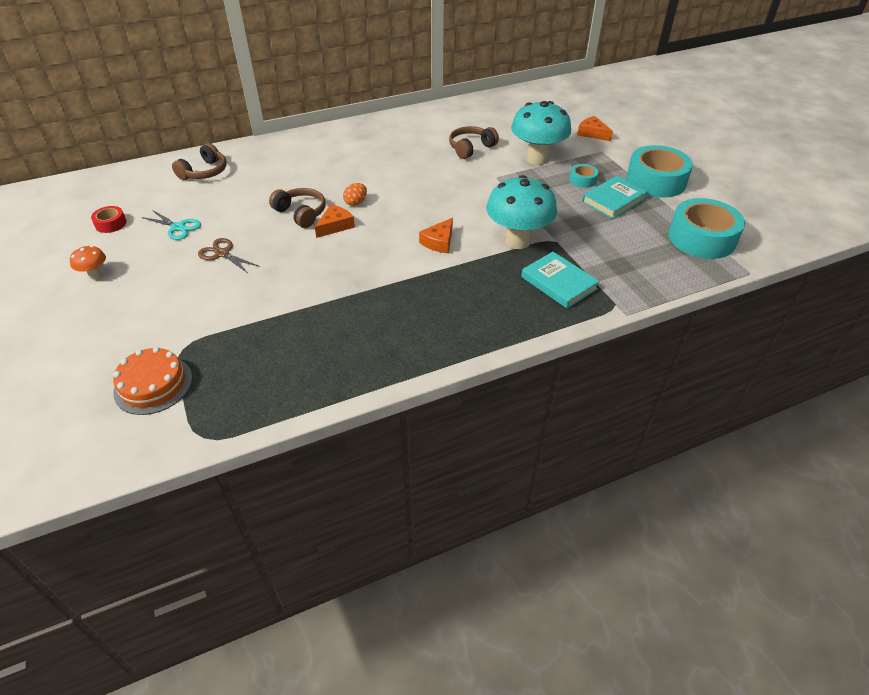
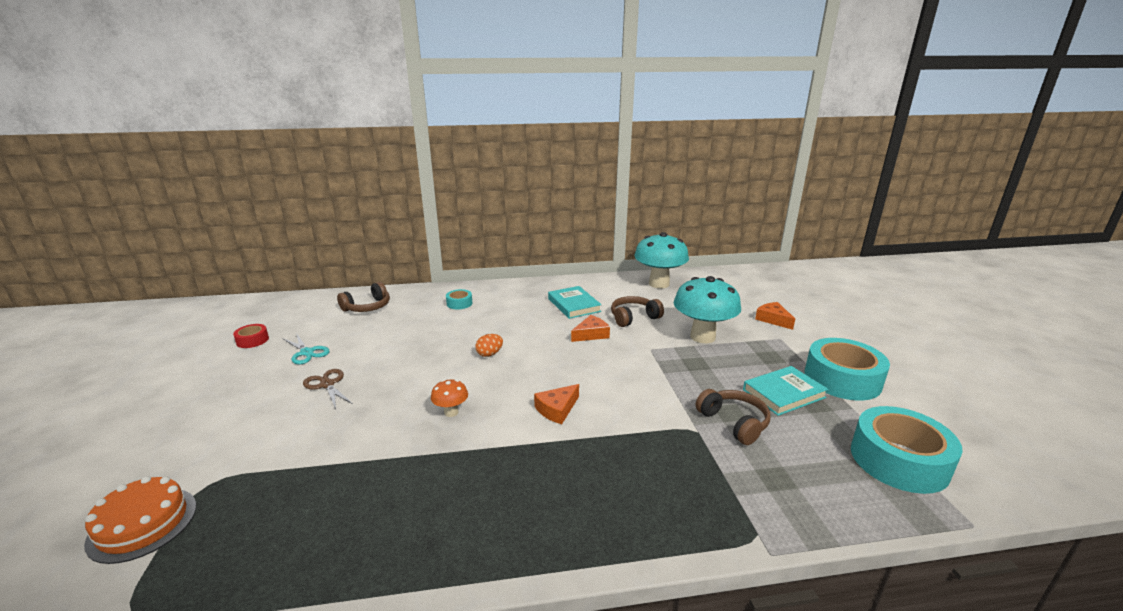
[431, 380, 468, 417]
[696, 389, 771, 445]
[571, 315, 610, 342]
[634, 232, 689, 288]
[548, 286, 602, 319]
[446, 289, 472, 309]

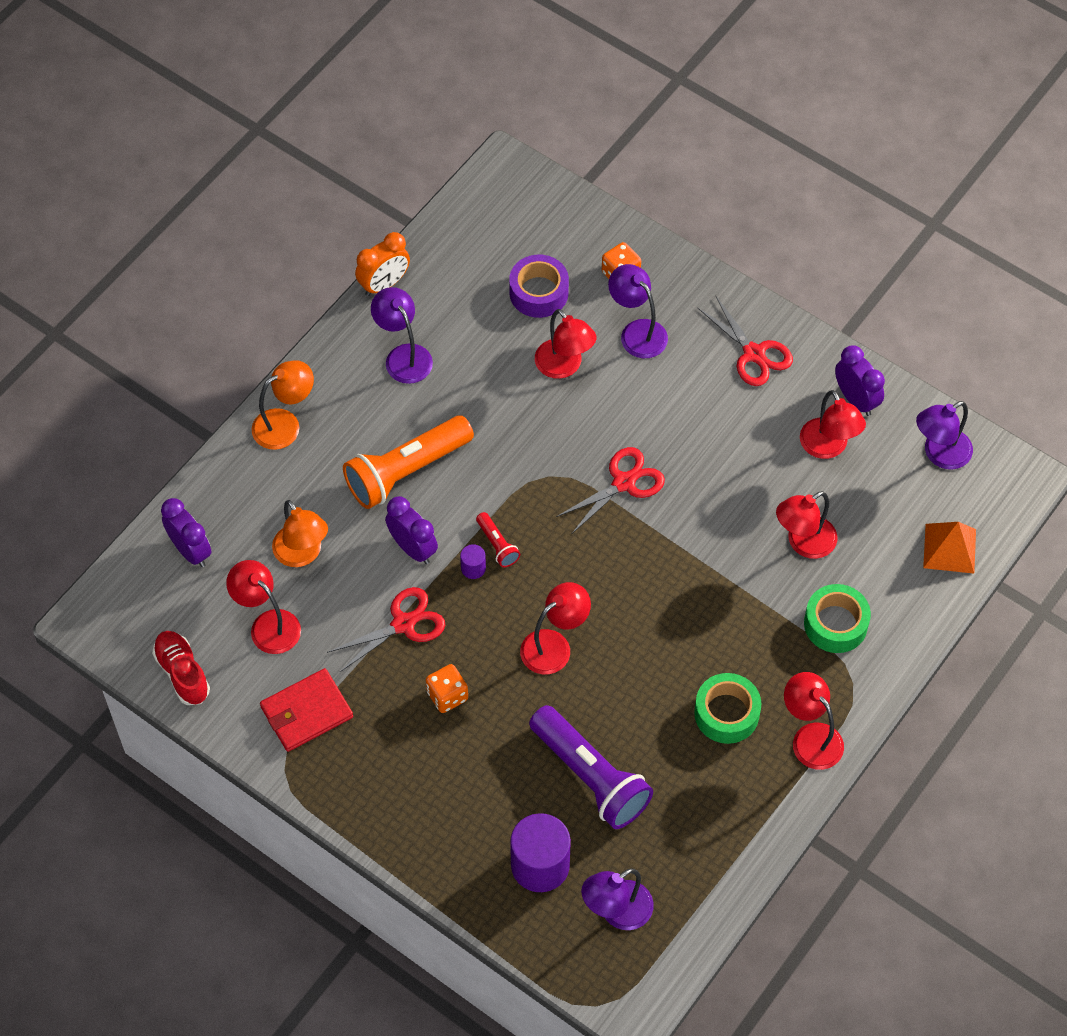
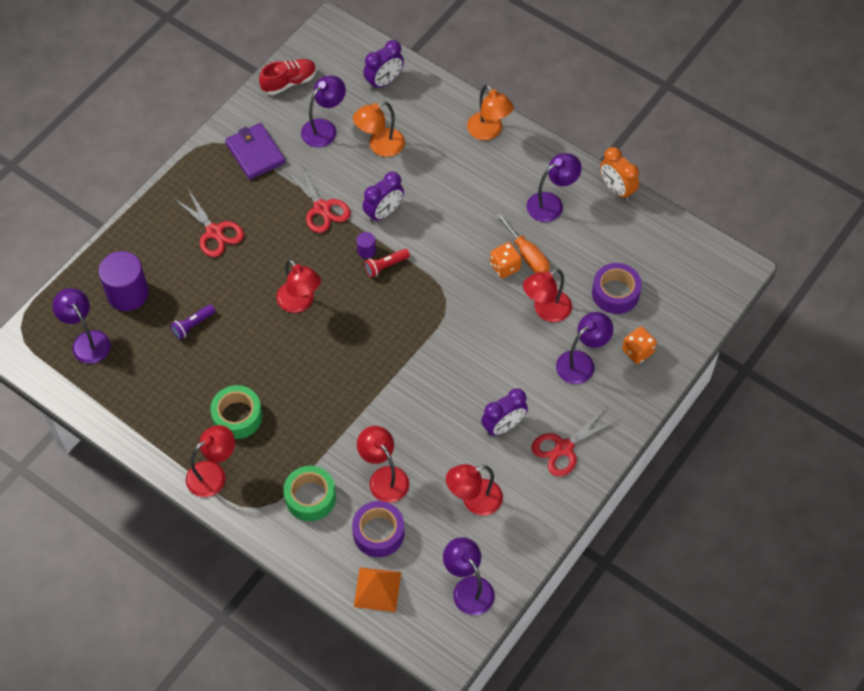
[301, 76, 346, 148]
[225, 123, 285, 180]
[343, 415, 474, 509] (first image)
[490, 242, 522, 278]
[170, 304, 215, 340]
[173, 189, 244, 257]
[481, 388, 528, 436]
[352, 501, 404, 557]
[496, 213, 549, 273]

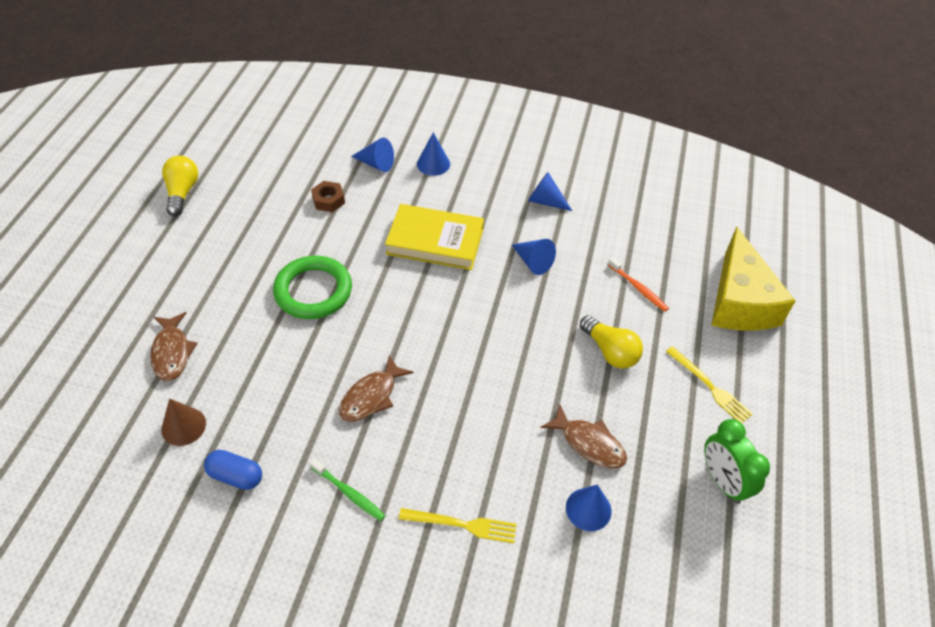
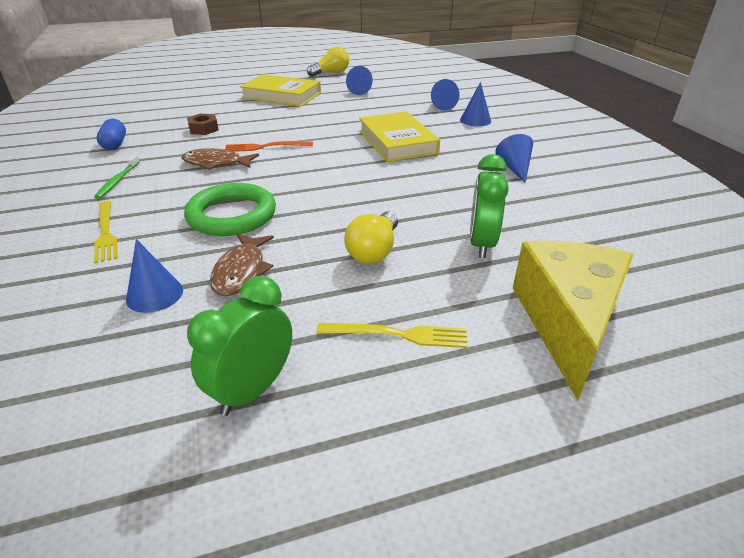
[150, 312, 198, 381] (first image)
[161, 399, 206, 446] (first image)
[184, 183, 276, 236]
[187, 114, 219, 135]
[346, 66, 373, 95]
[470, 154, 509, 258]
[316, 323, 468, 348]
[513, 240, 634, 400]
[225, 141, 313, 152]
[240, 74, 321, 107]

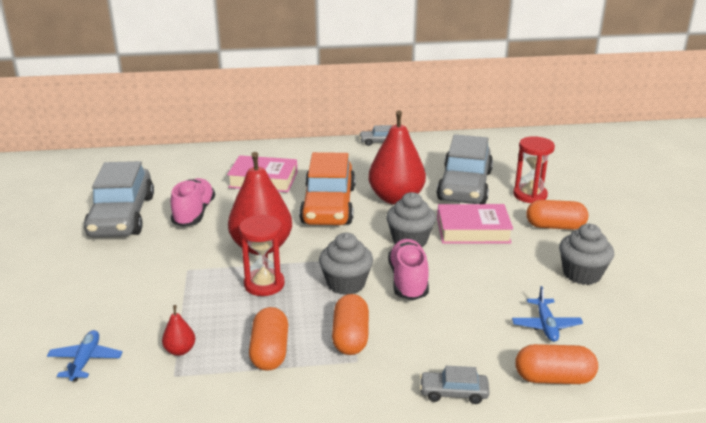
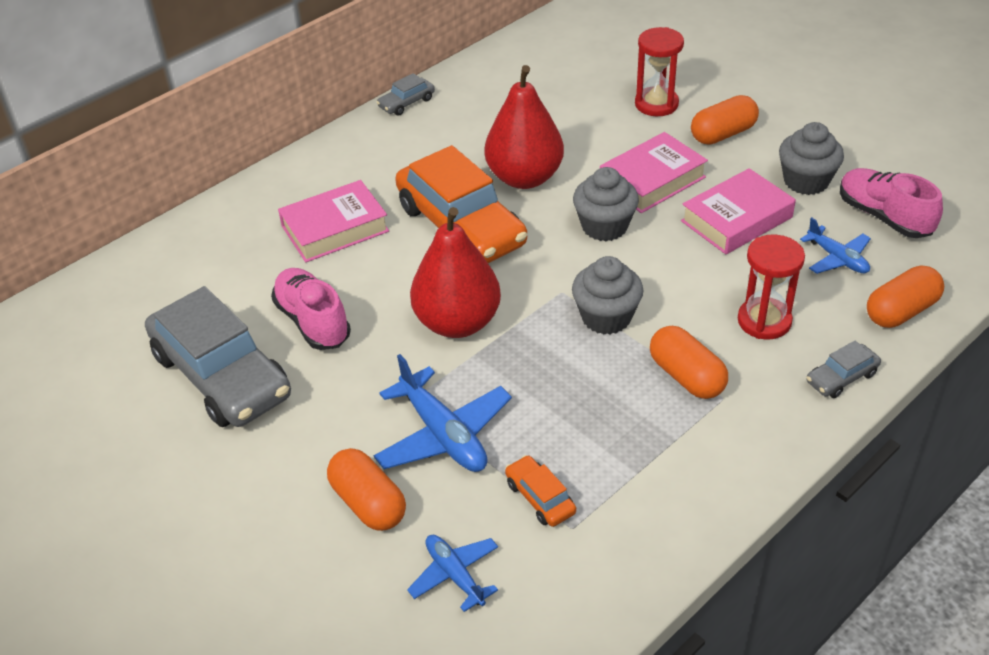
[505, 455, 576, 527]
[738, 235, 805, 339]
[327, 448, 406, 531]
[840, 168, 943, 238]
[437, 134, 493, 204] (first image)
[374, 354, 512, 472]
[681, 168, 796, 254]

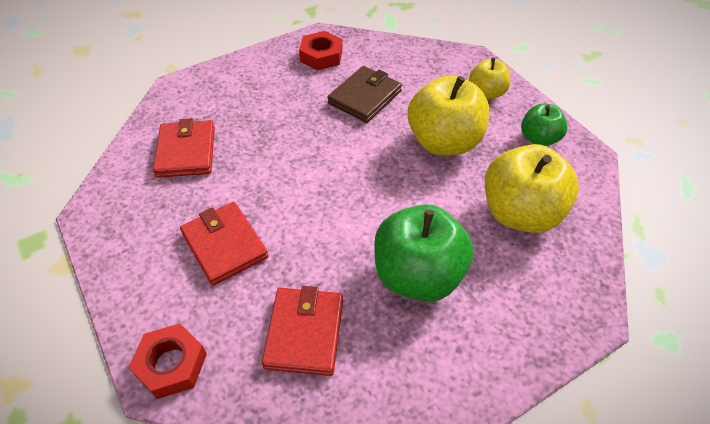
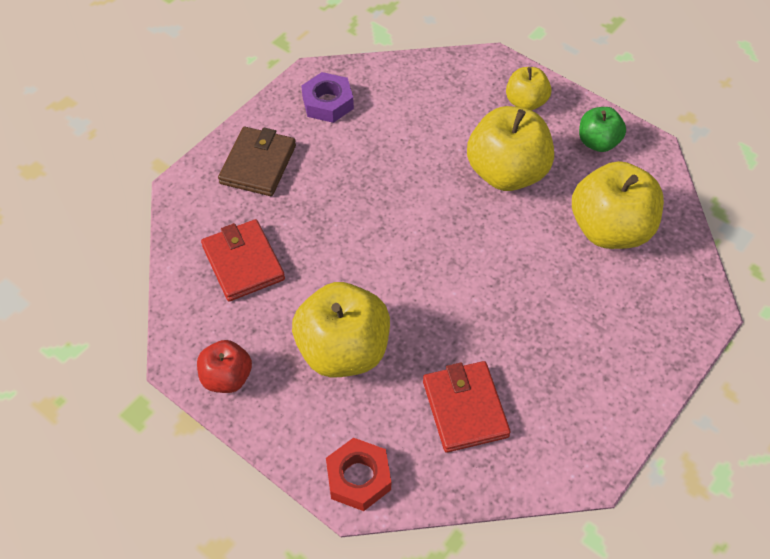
[292, 282, 390, 377]
[301, 72, 354, 123]
[218, 127, 296, 196]
[374, 204, 473, 302] (first image)
[197, 340, 252, 393]

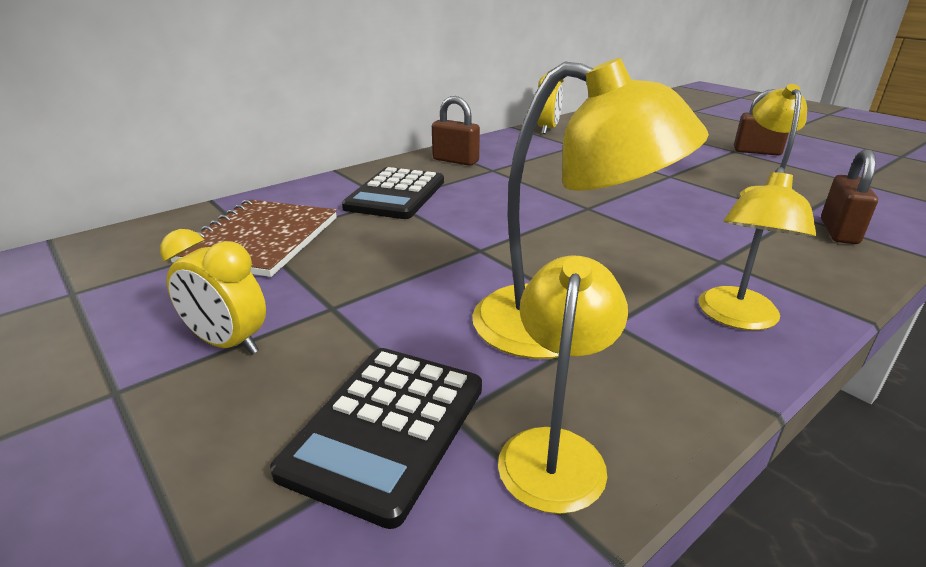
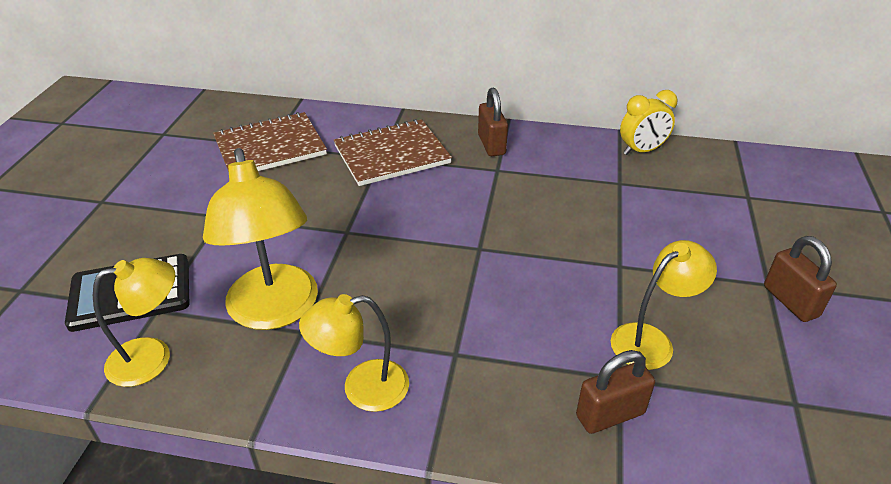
[160, 229, 266, 355] (first image)
[334, 119, 452, 186]

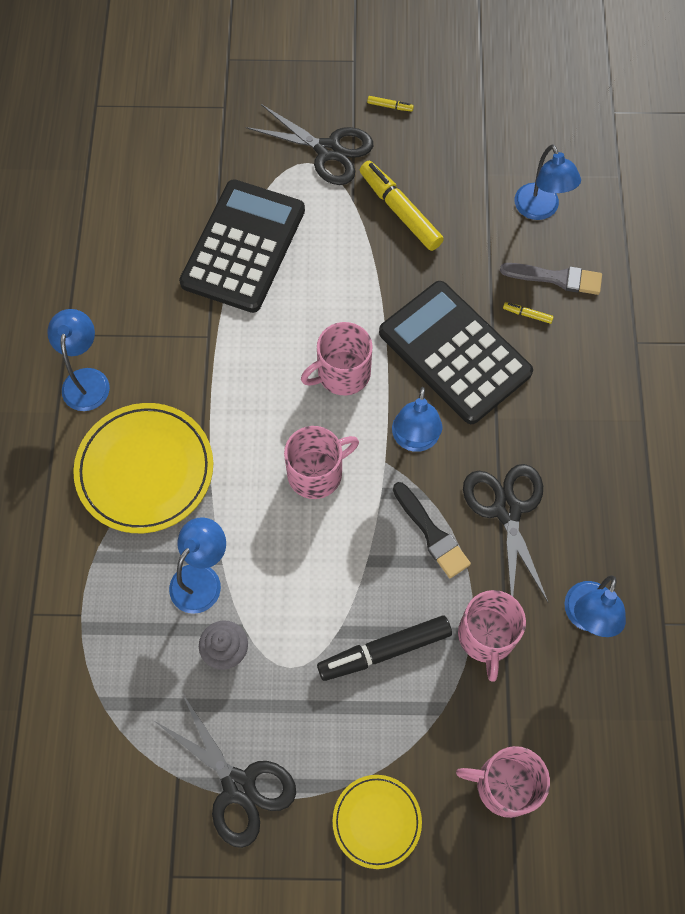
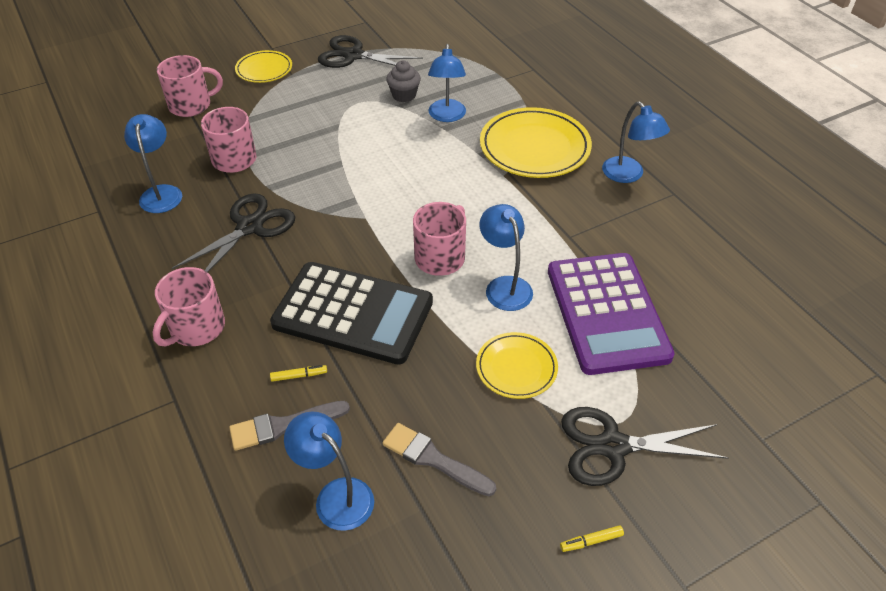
[548, 253, 675, 375]
[152, 267, 225, 346]
[317, 615, 452, 681] (first image)
[360, 161, 444, 251] (first image)
[479, 204, 533, 311]
[393, 482, 471, 578] (first image)
[172, 193, 295, 272]
[383, 423, 496, 496]
[476, 332, 558, 399]

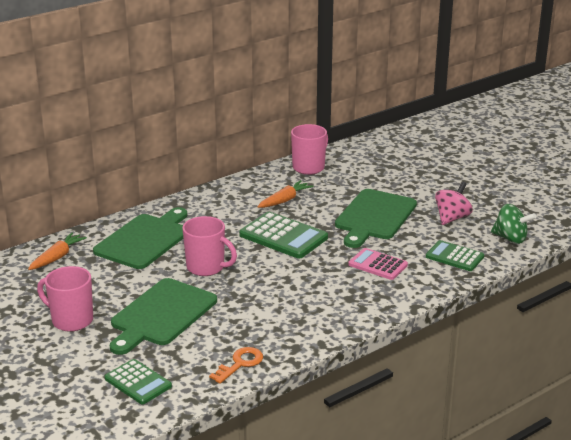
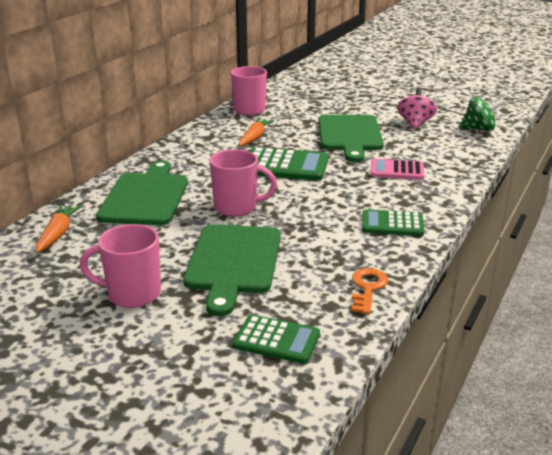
[362, 209, 424, 236]

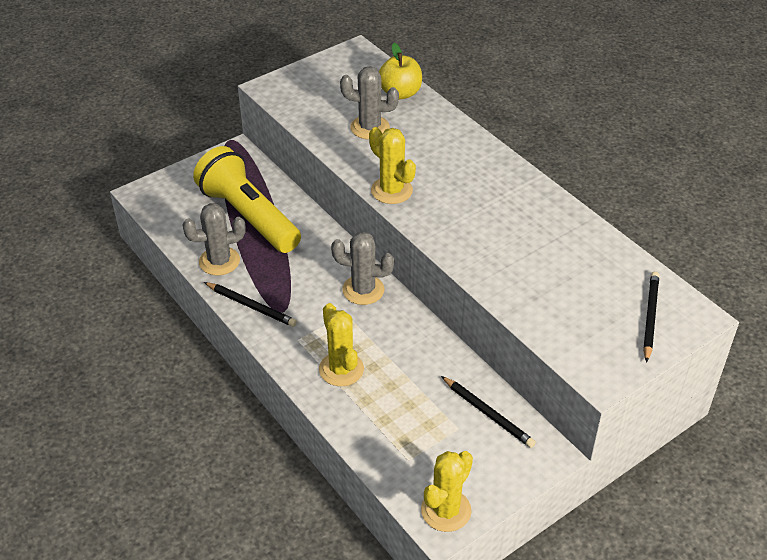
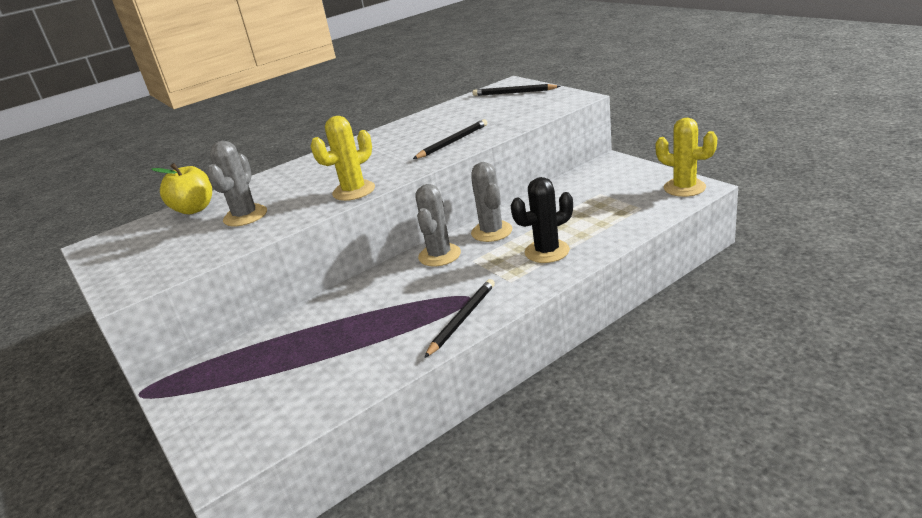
[471, 162, 512, 242]
[193, 146, 301, 253] (first image)
[511, 177, 573, 263]
[413, 119, 487, 159]

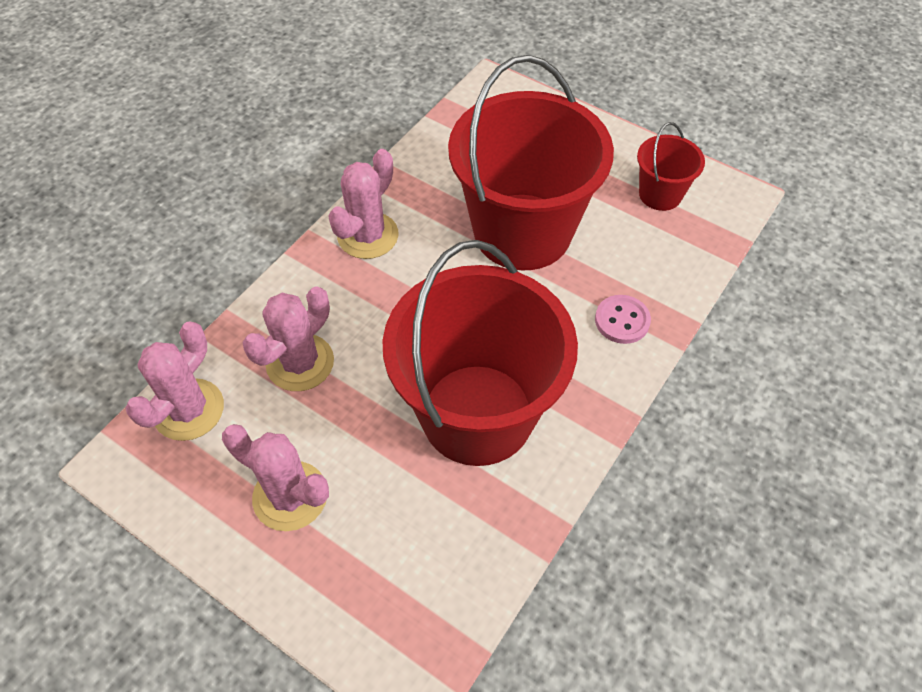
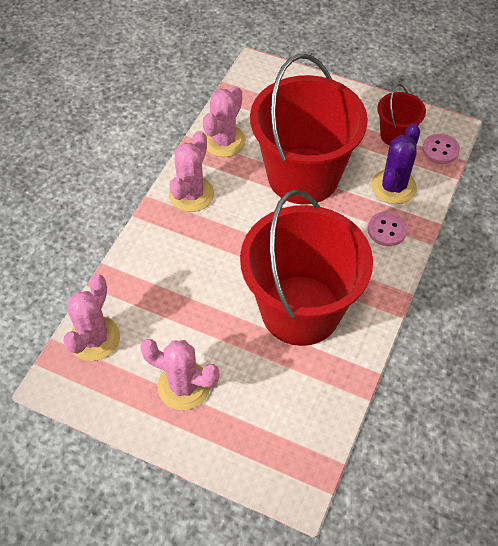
[203, 86, 246, 157]
[372, 124, 420, 204]
[422, 134, 460, 164]

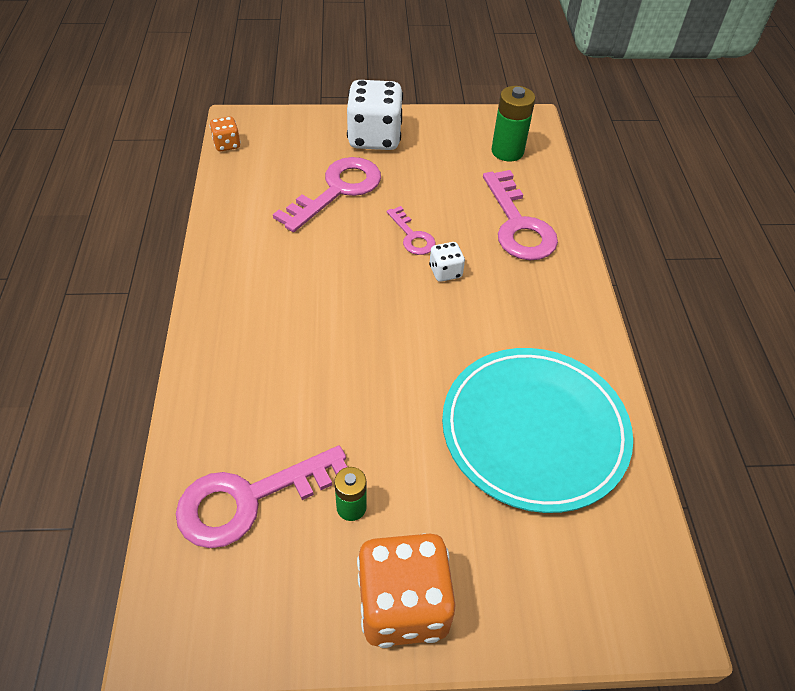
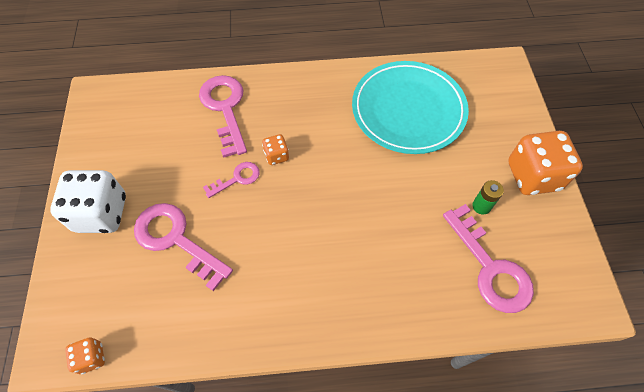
[262, 134, 289, 165]
[199, 75, 247, 158]
[491, 86, 535, 162] (first image)

